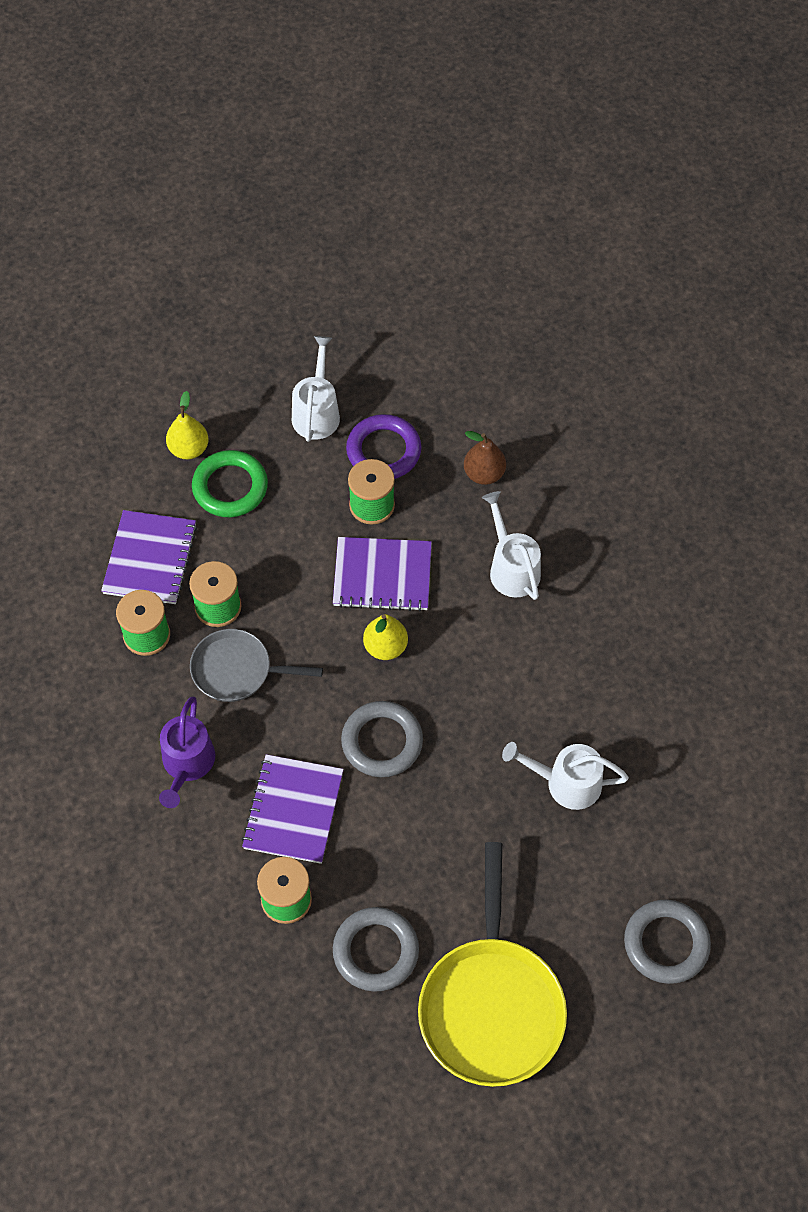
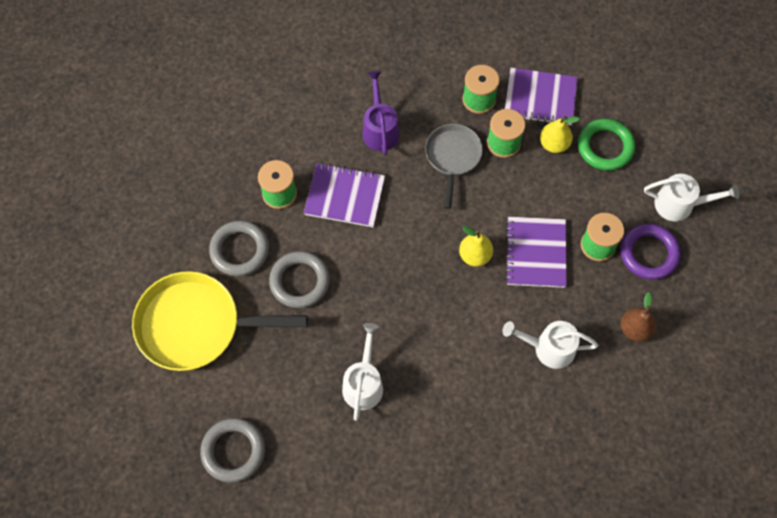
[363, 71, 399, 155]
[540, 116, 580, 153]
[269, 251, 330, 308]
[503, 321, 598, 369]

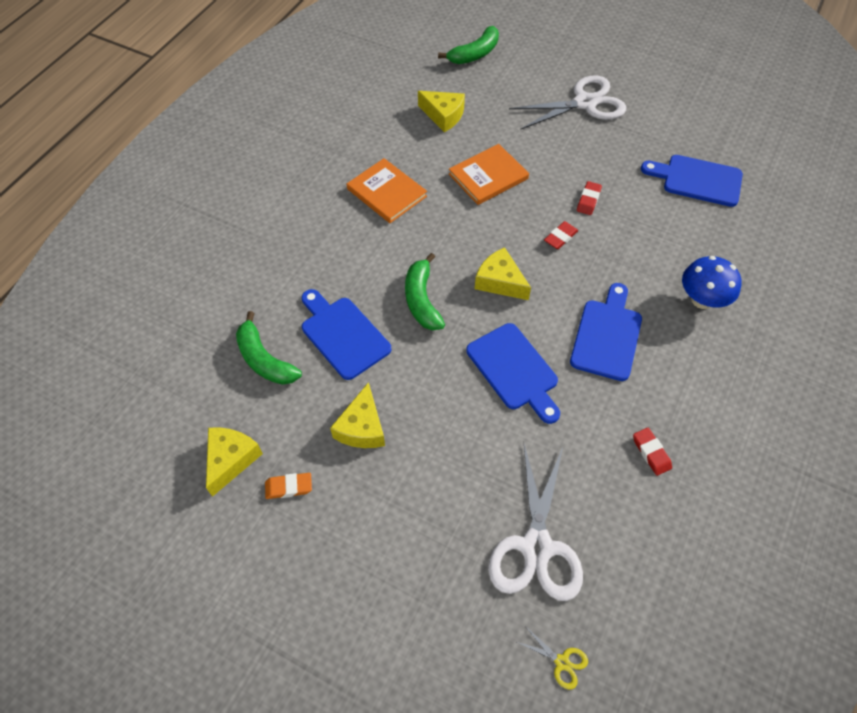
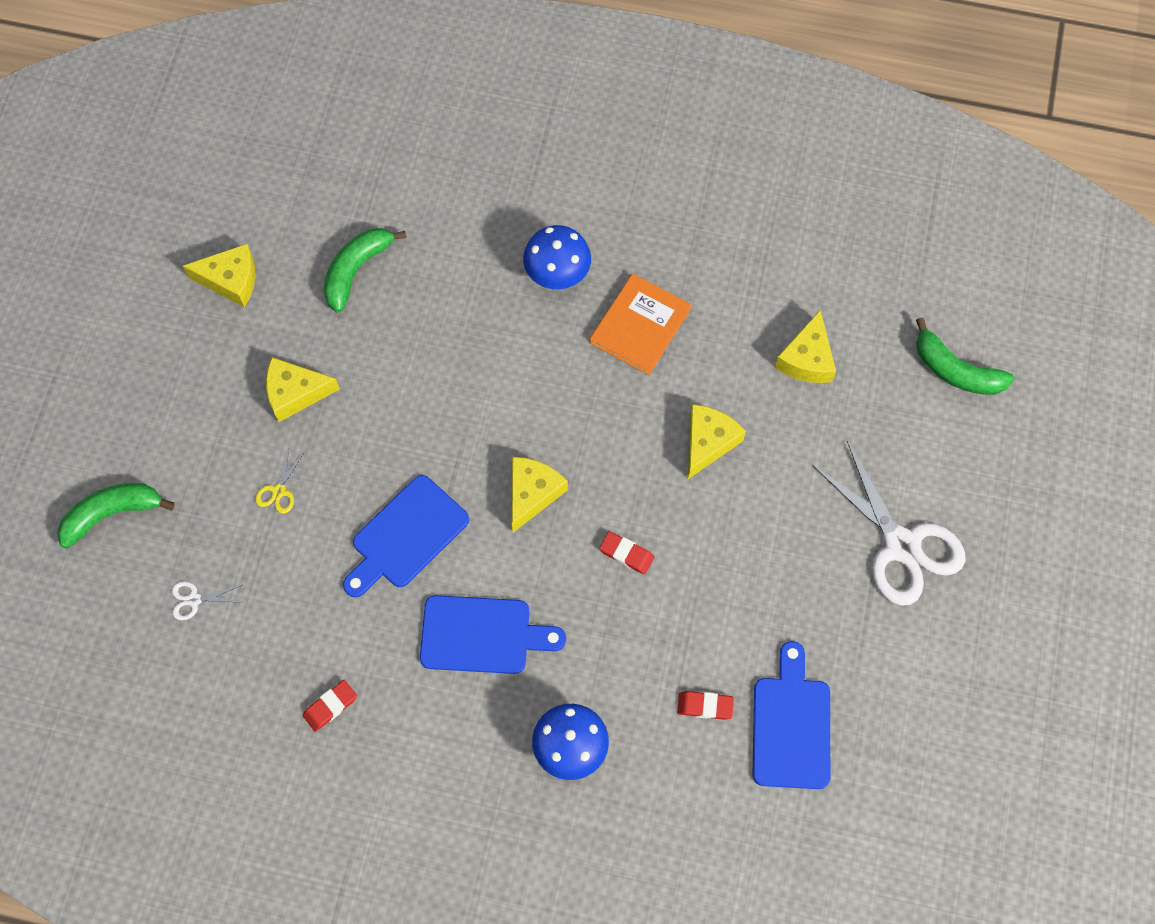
[265, 473, 312, 499] (first image)
[302, 289, 391, 380] (first image)
[57, 483, 175, 548]
[688, 404, 746, 479]
[172, 581, 242, 620]
[255, 447, 305, 514]
[677, 691, 734, 720]
[523, 225, 591, 289]

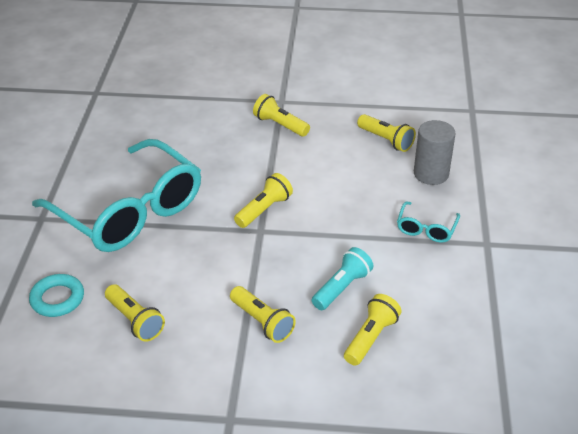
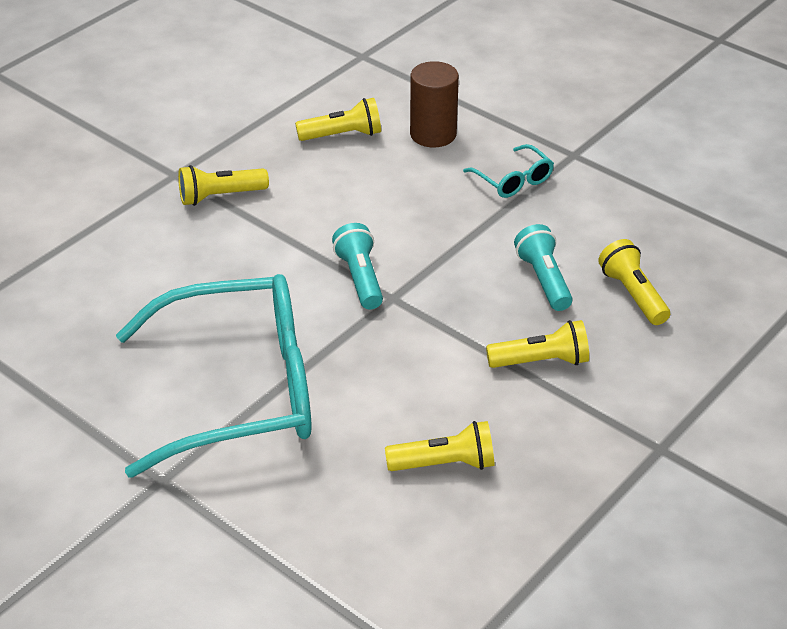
[29, 274, 84, 317] (first image)
[332, 223, 383, 310]
[410, 61, 459, 147]

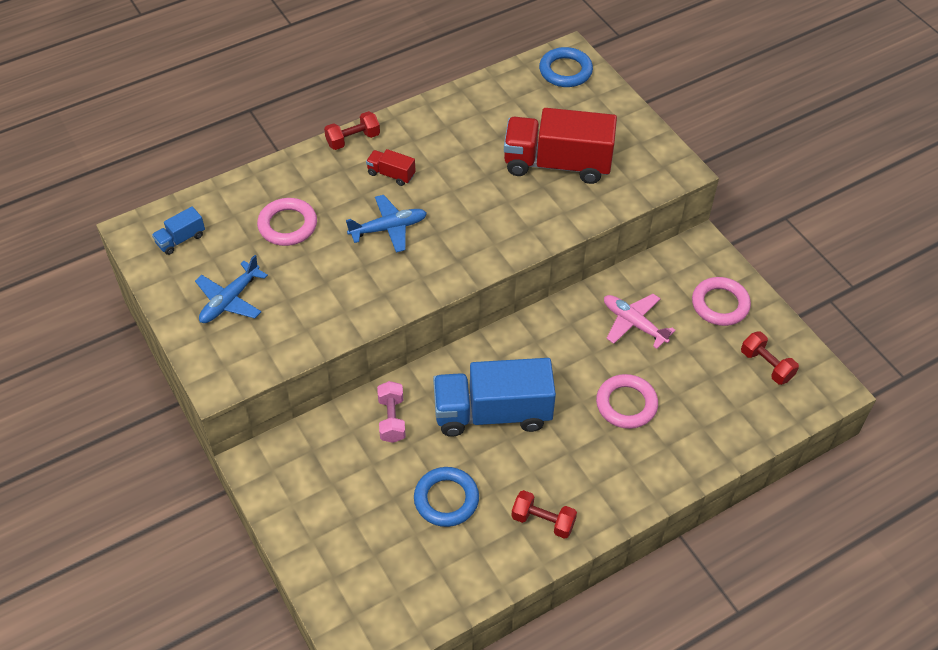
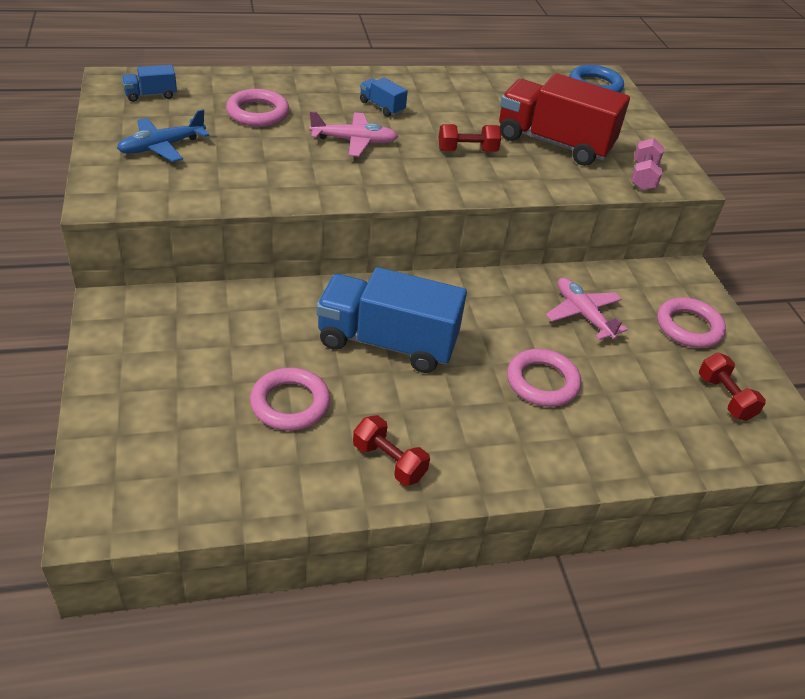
[439, 124, 501, 152]
[309, 111, 398, 157]
[360, 77, 408, 117]
[631, 138, 664, 191]
[250, 367, 330, 431]

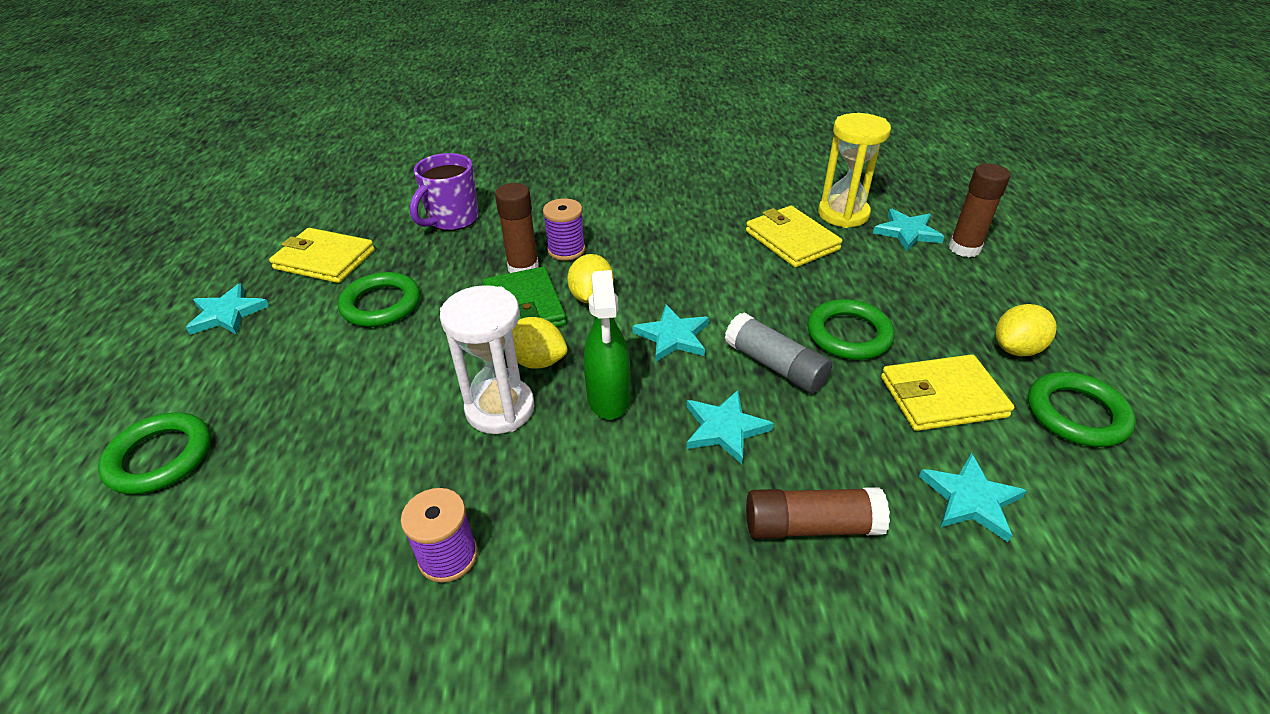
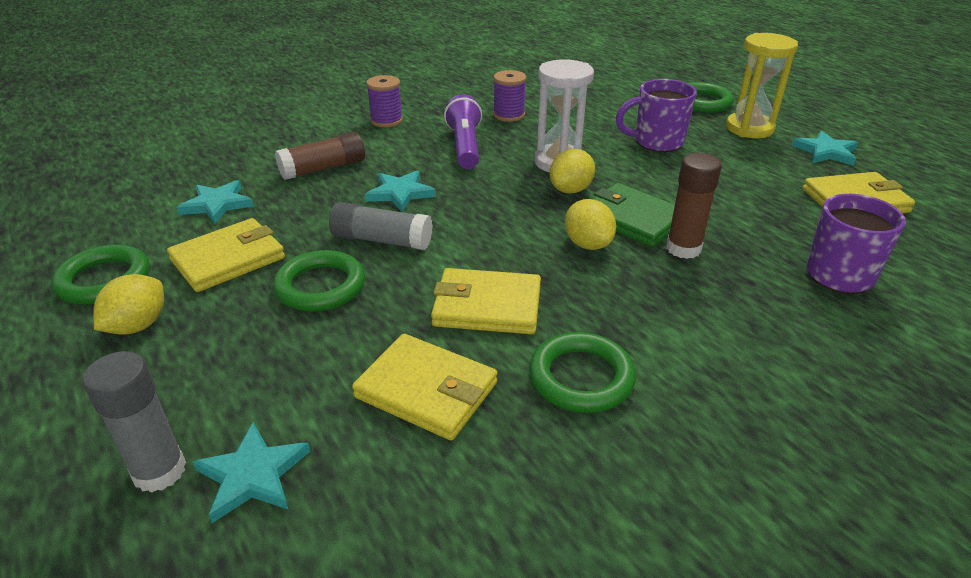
[529, 332, 636, 413]
[550, 149, 595, 194]
[366, 75, 403, 127]
[584, 270, 630, 419] (first image)
[633, 305, 709, 362] (first image)
[726, 33, 798, 138]
[83, 351, 186, 492]
[431, 268, 541, 334]
[444, 94, 482, 169]
[616, 79, 697, 152]

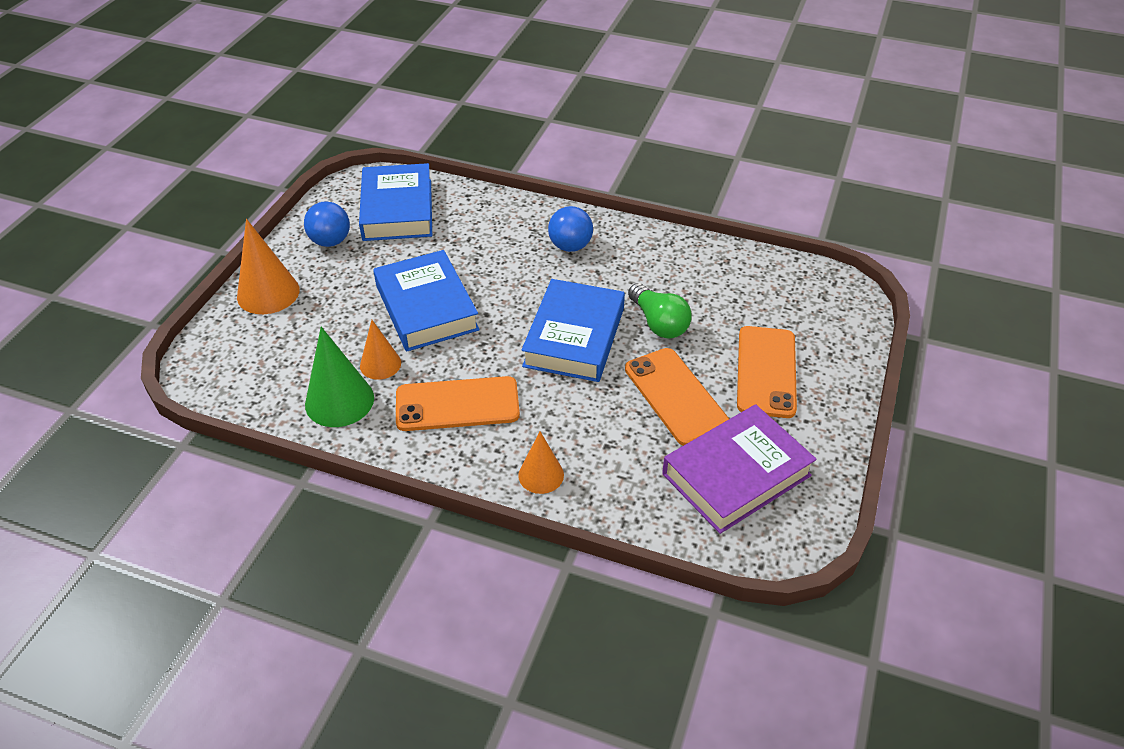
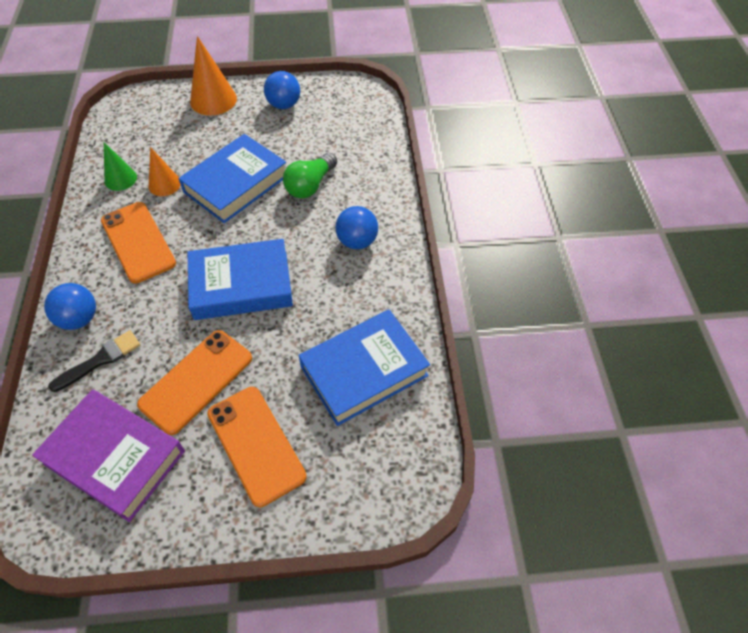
[104, 142, 137, 191]
[298, 309, 430, 426]
[44, 283, 96, 330]
[283, 153, 337, 199]
[207, 387, 307, 507]
[48, 330, 140, 392]

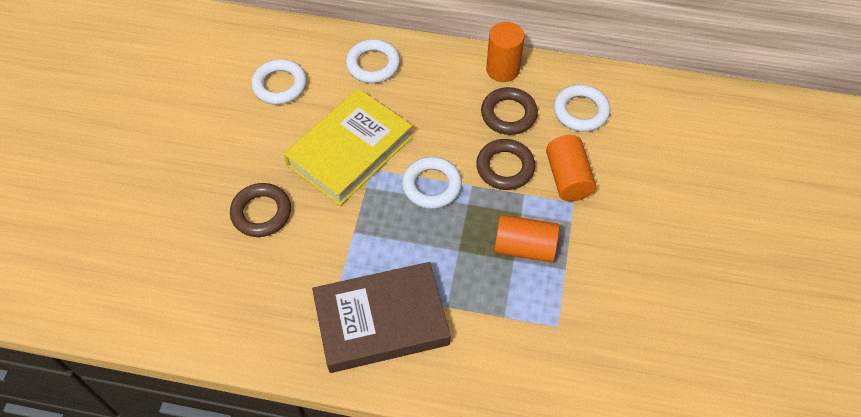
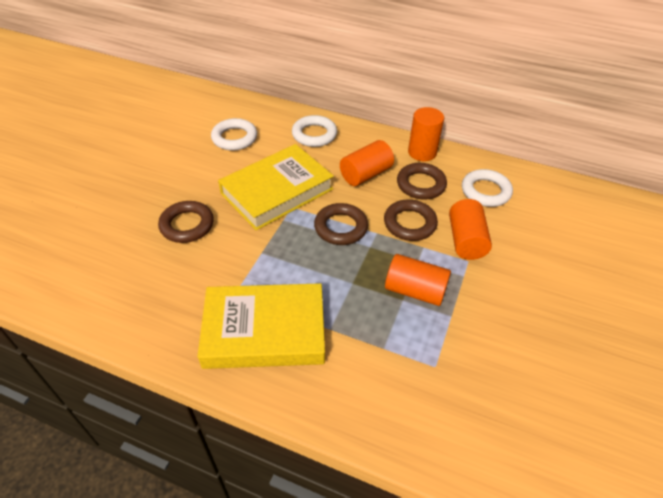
[198, 283, 325, 369]
[314, 203, 368, 245]
[340, 140, 394, 186]

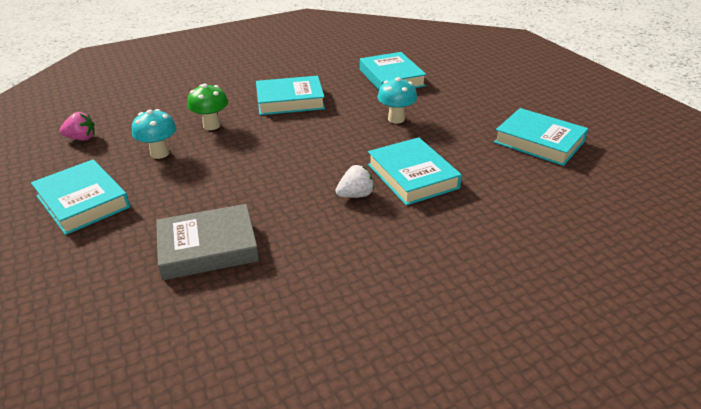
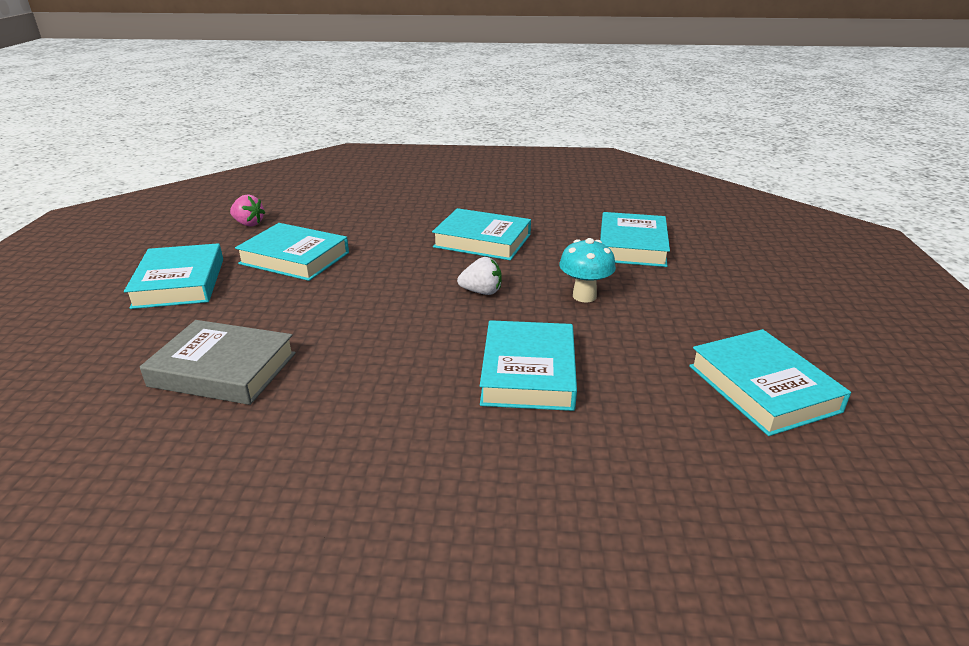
[235, 223, 349, 281]
[187, 84, 228, 130] (first image)
[457, 257, 502, 295]

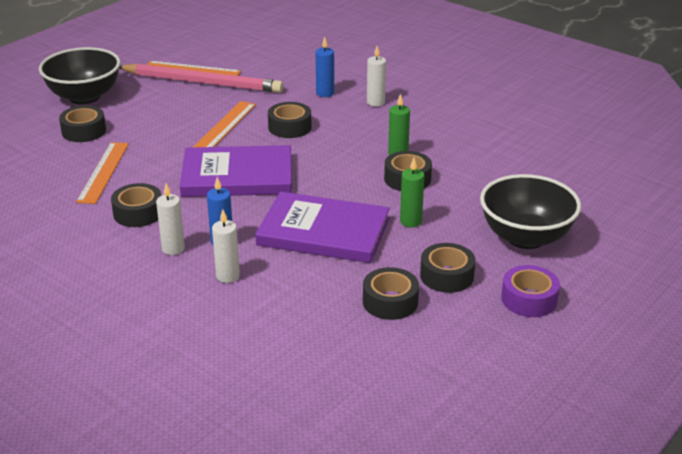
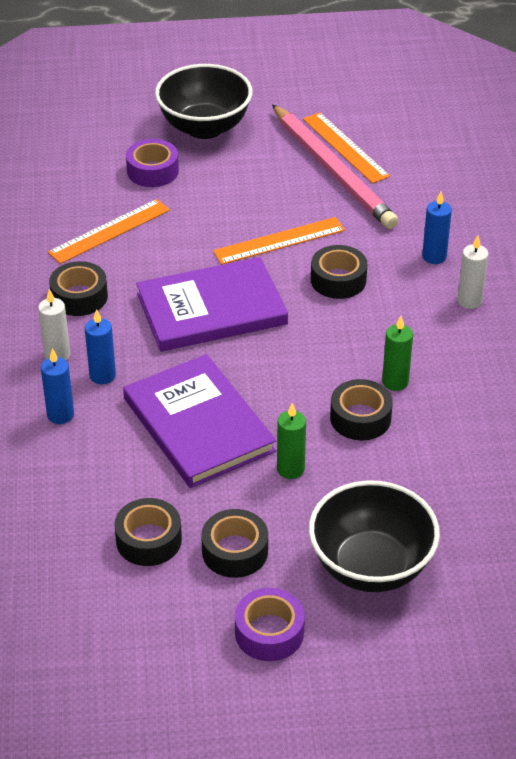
[126, 139, 179, 187]
[136, 257, 288, 352]
[41, 348, 74, 424]

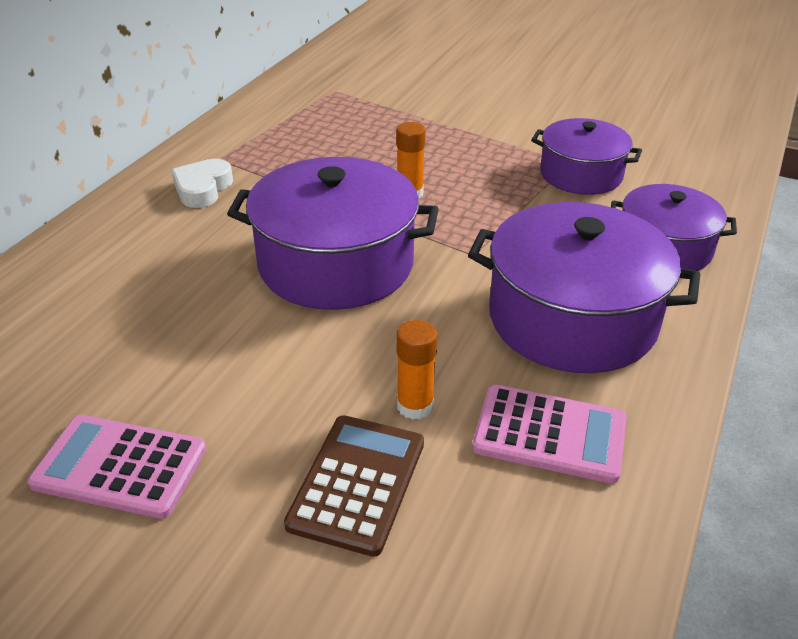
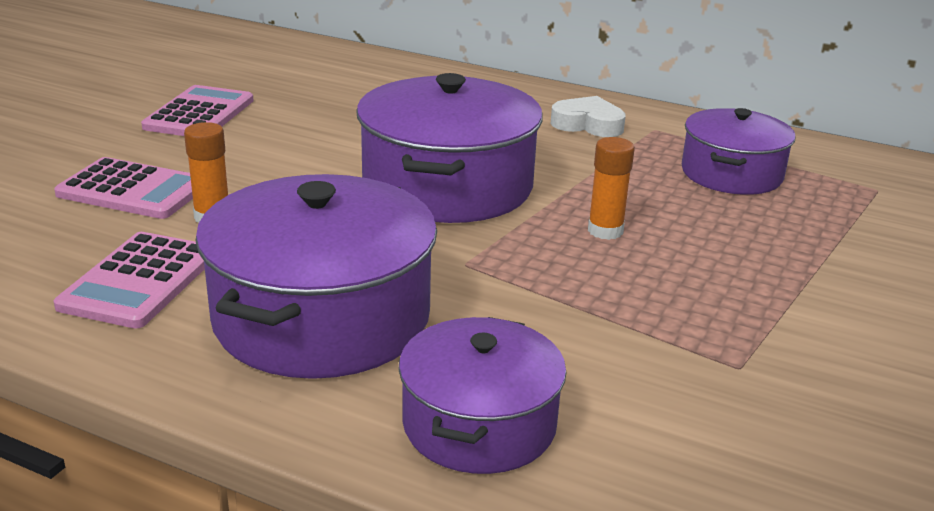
[54, 157, 193, 219]
[682, 108, 796, 195]

